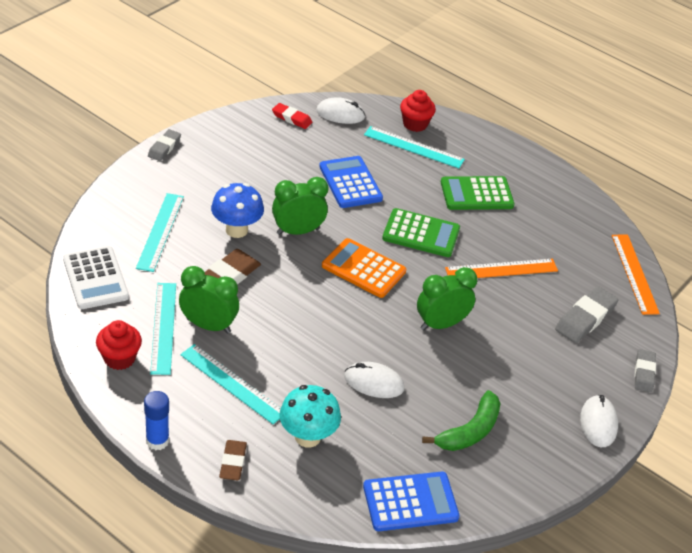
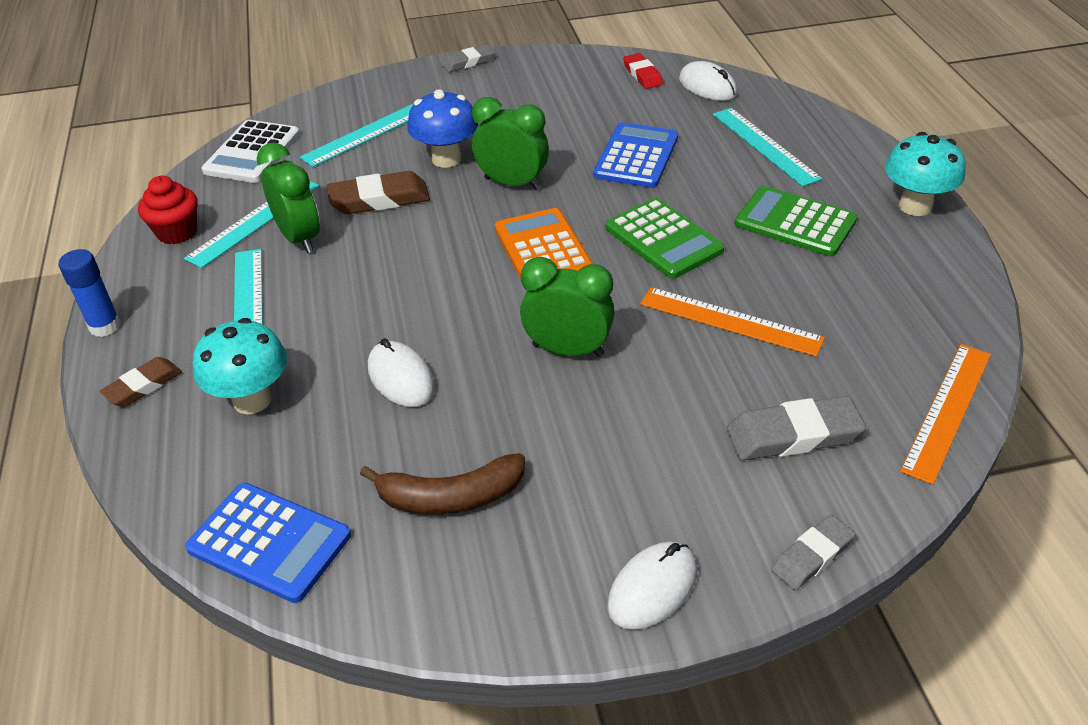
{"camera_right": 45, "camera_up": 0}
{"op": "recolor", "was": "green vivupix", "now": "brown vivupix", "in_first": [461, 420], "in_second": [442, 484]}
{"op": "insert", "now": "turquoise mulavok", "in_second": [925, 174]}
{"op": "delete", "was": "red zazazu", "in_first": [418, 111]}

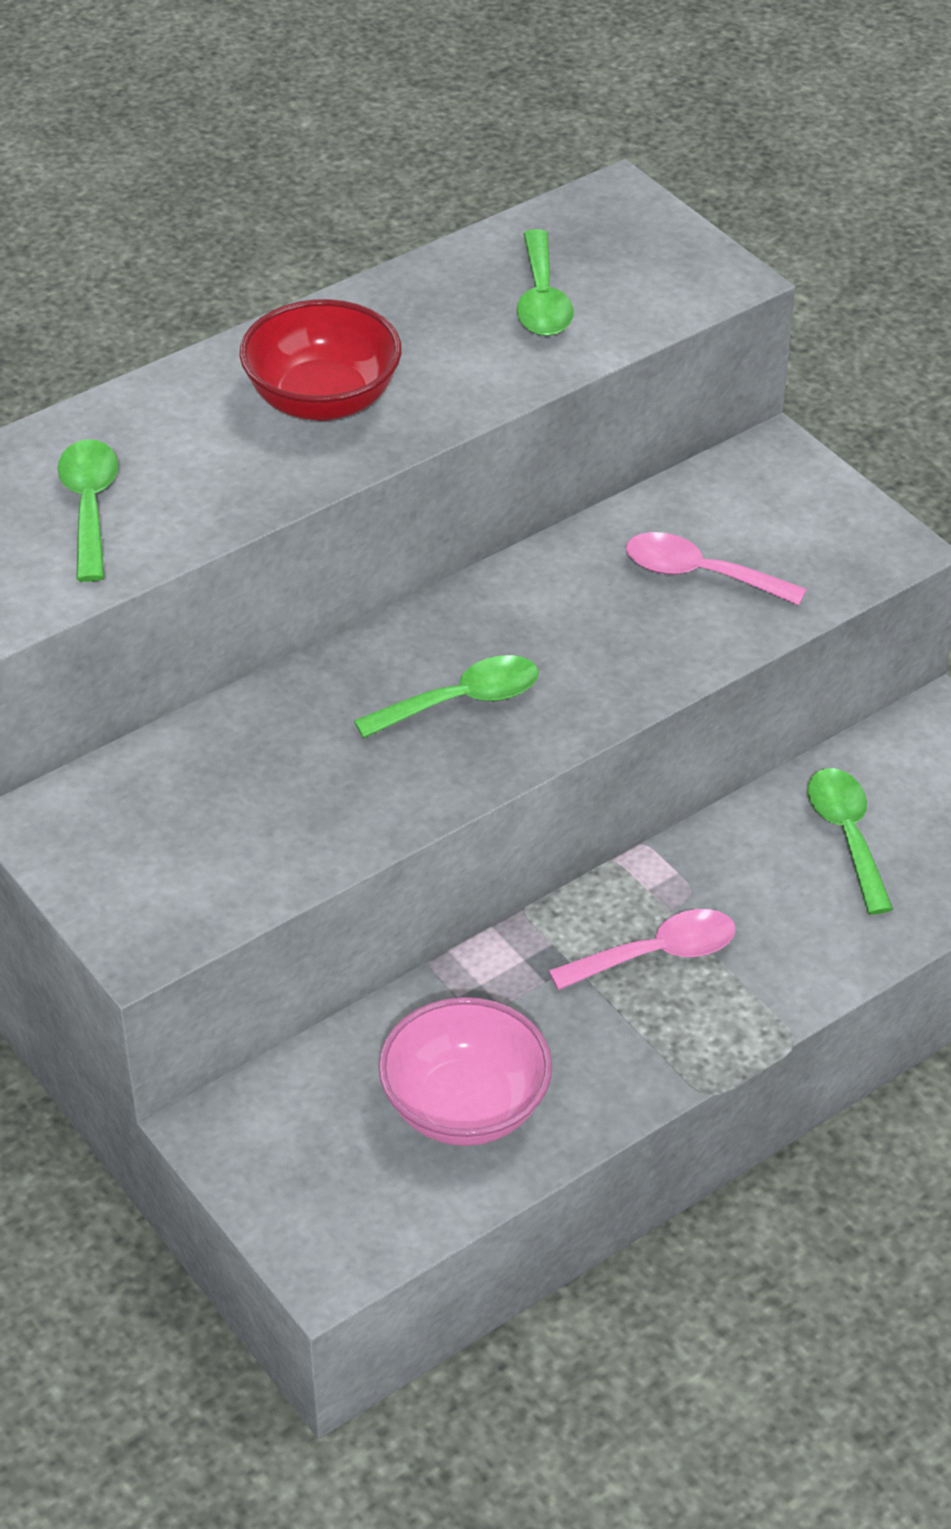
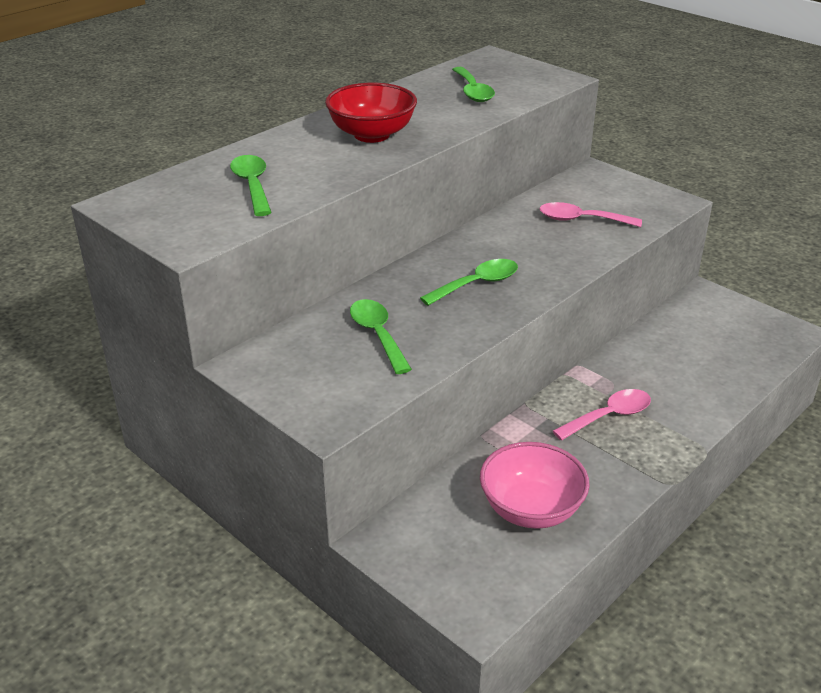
{"camera_right": -10, "camera_up": -10}
{"op": "move", "was": "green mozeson", "in_first": [850, 841], "in_second": [381, 336]}

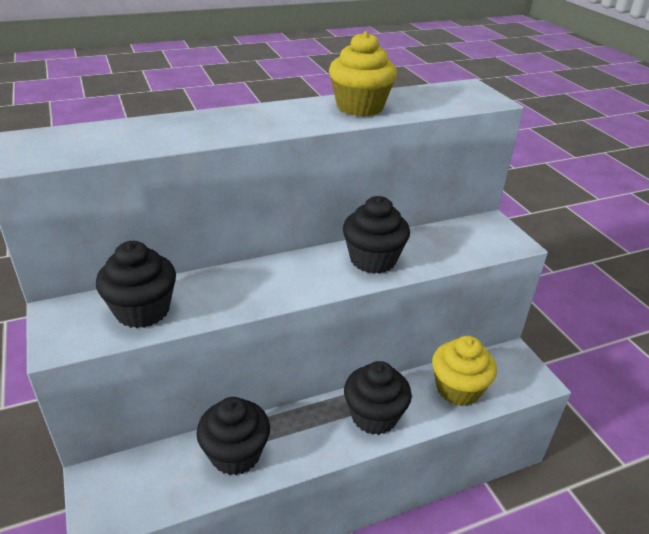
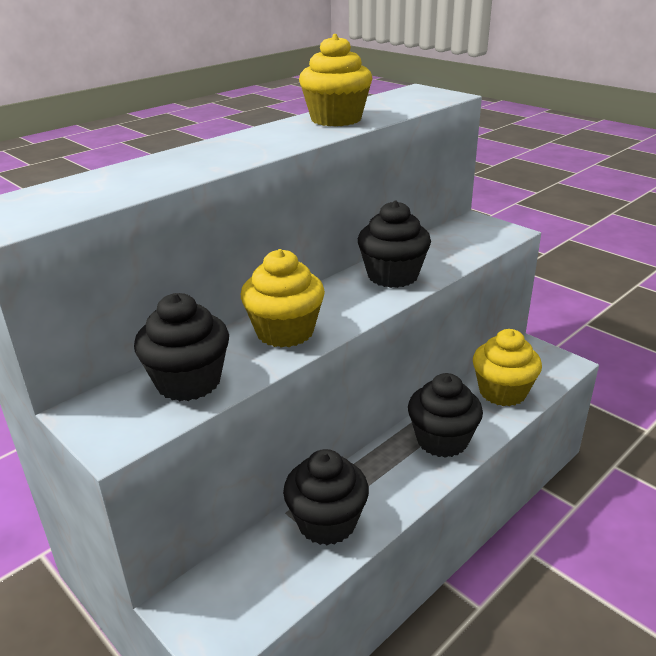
{"camera_right": -20, "camera_up": -5}
{"op": "insert", "now": "yellow zazazu", "in_second": [283, 298]}

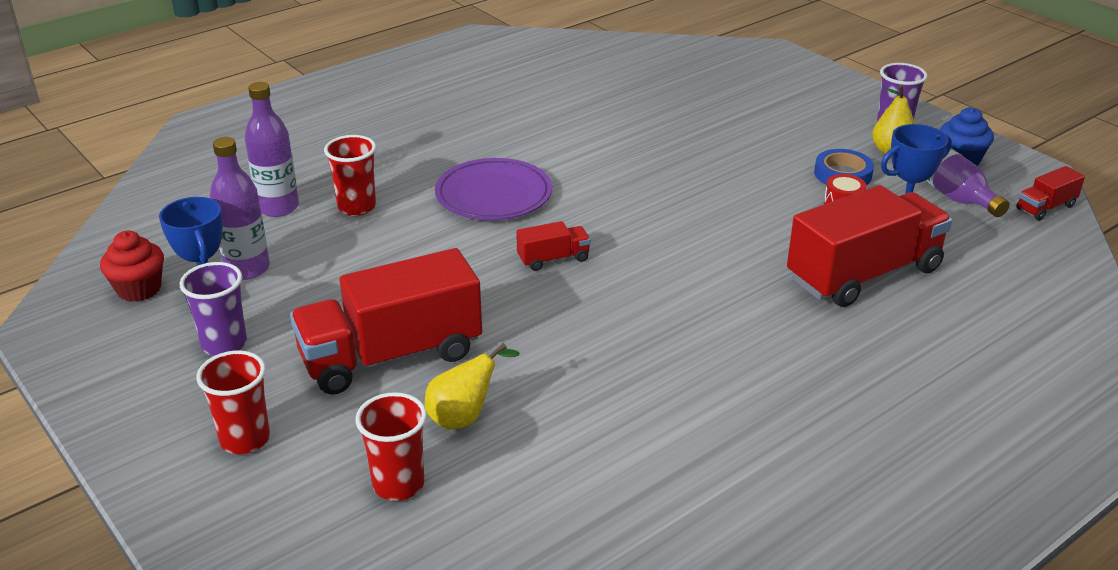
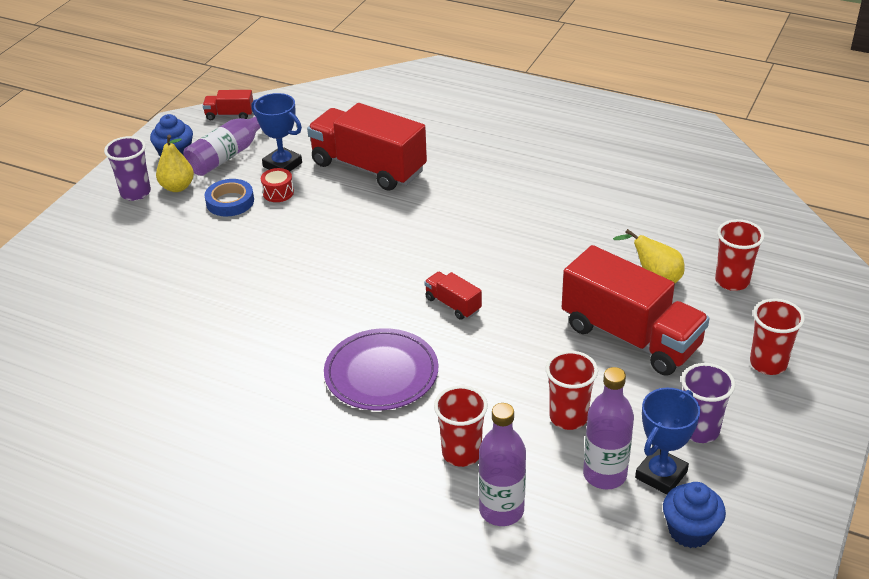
{"camera_right": -115, "camera_up": 5}
{"op": "rotate", "was": "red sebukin", "in_first": [1050, 193], "in_second": [227, 105], "clockwise": 150}
{"op": "insert", "now": "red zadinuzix", "in_second": [572, 390]}
{"op": "recolor", "was": "red zazazu", "now": "blue zazazu", "in_first": [132, 266], "in_second": [694, 515]}

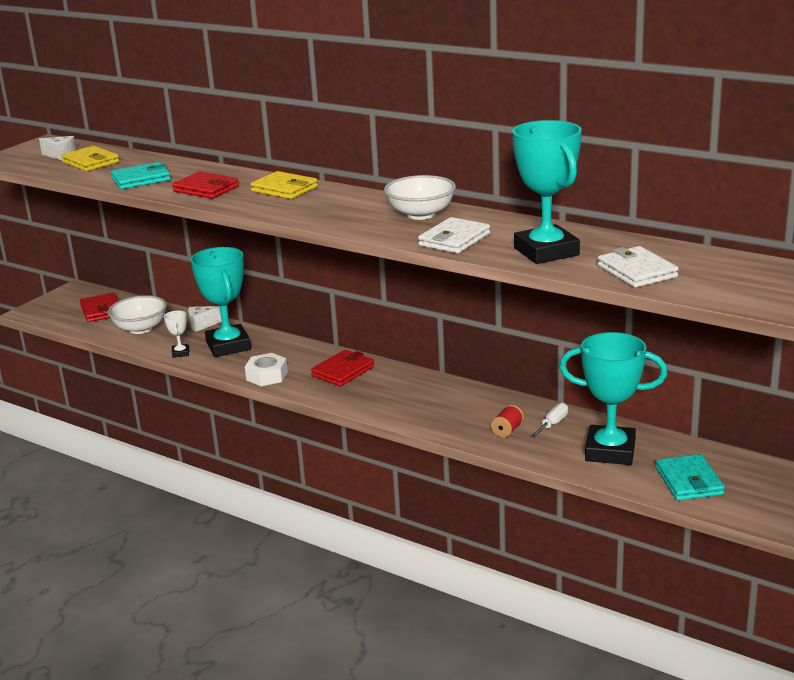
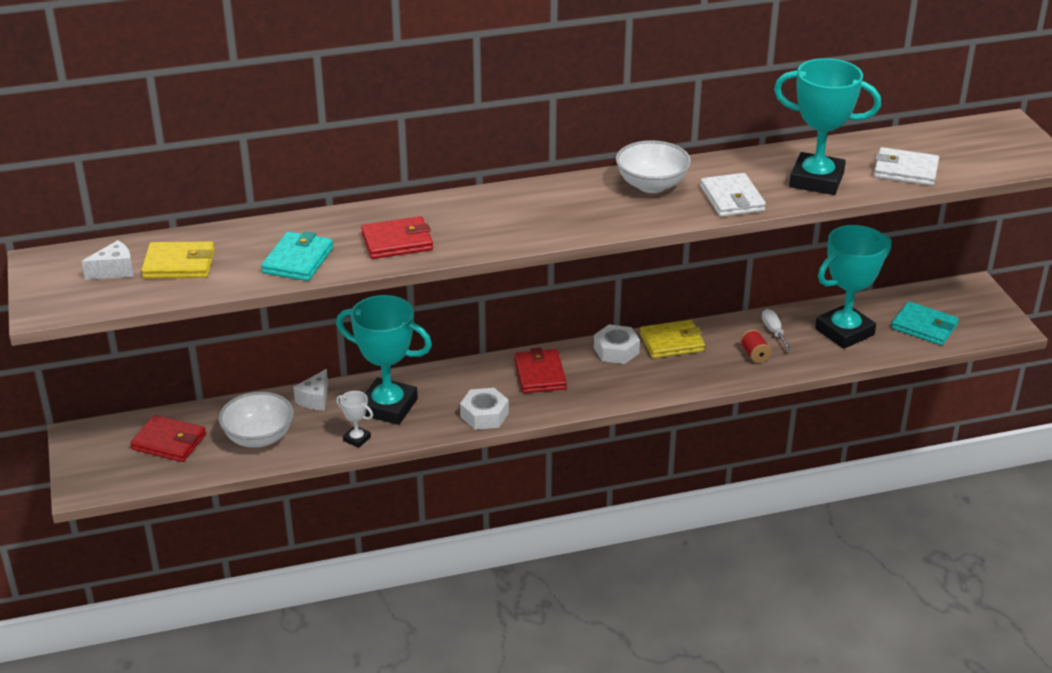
{"camera_right": -50, "camera_up": 10}
{"op": "insert", "now": "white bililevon", "in_second": [617, 344]}
{"op": "move", "was": "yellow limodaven", "in_first": [284, 185], "in_second": [672, 339]}

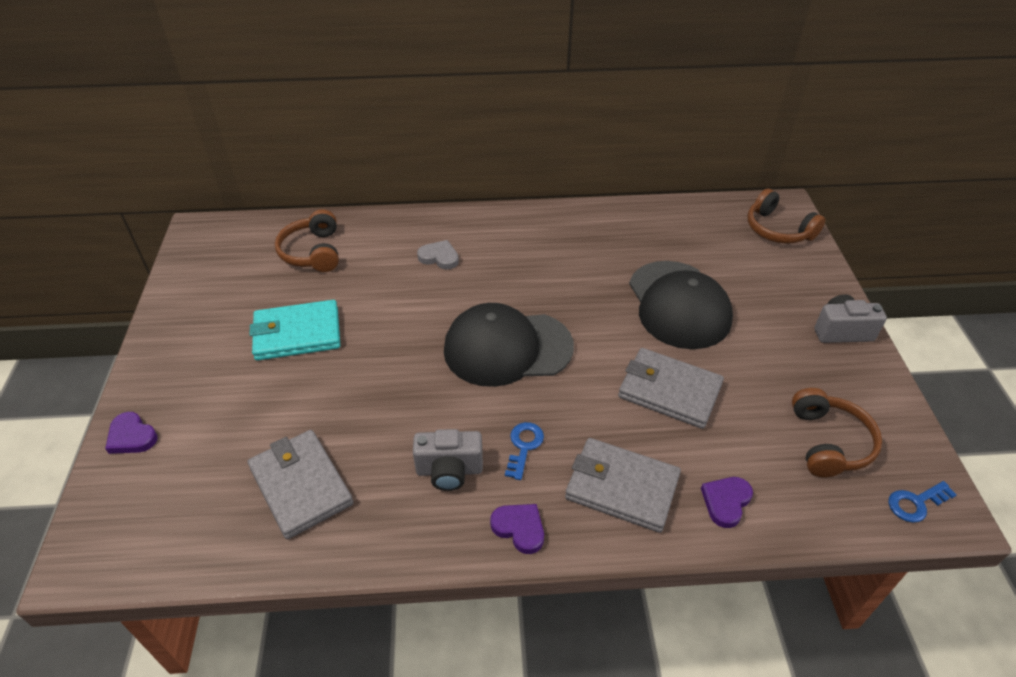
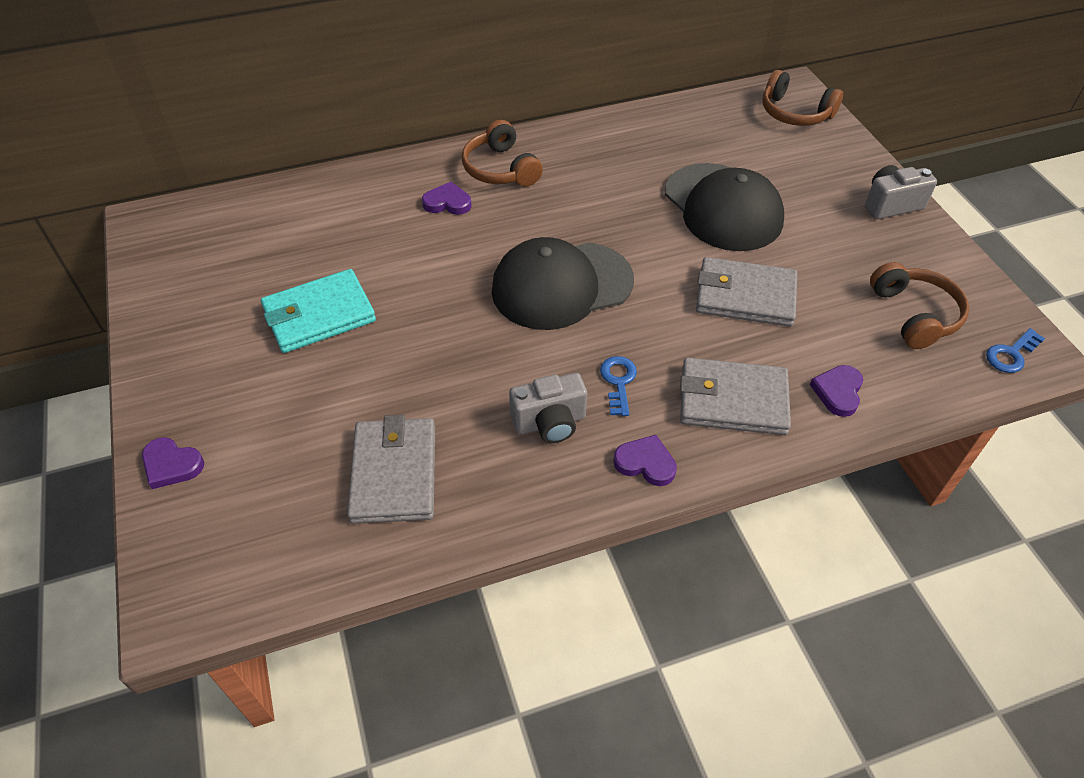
{"camera_right": -15, "camera_up": 5}
{"op": "rotate", "was": "grey limodaven", "in_first": [300, 484], "in_second": [391, 469], "clockwise": 45}
{"op": "recolor", "was": "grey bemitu", "now": "purple bemitu", "in_first": [438, 254], "in_second": [447, 198]}
{"op": "move", "was": "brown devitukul", "in_first": [307, 240], "in_second": [502, 153]}

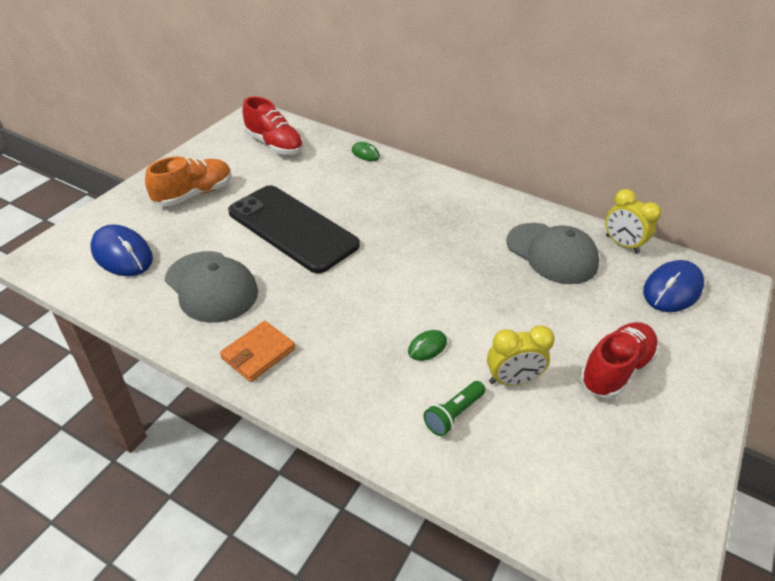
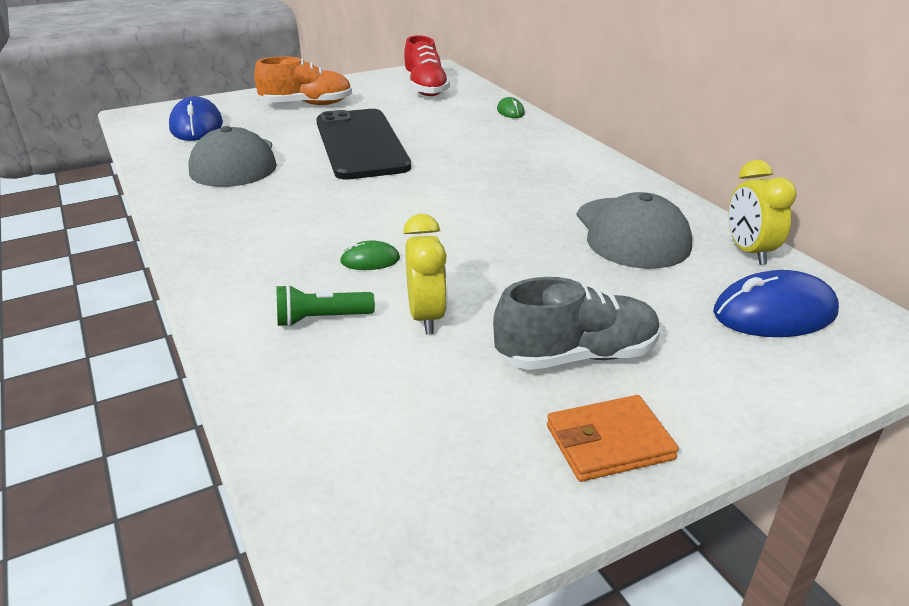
{"camera_right": 35, "camera_up": -10}
{"op": "rotate", "was": "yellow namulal", "in_first": [521, 355], "in_second": [425, 274], "clockwise": -120}
{"op": "recolor", "was": "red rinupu", "now": "grey rinupu", "in_first": [619, 360], "in_second": [576, 323]}
{"op": "move", "was": "orange limodaven", "in_first": [257, 351], "in_second": [613, 438]}

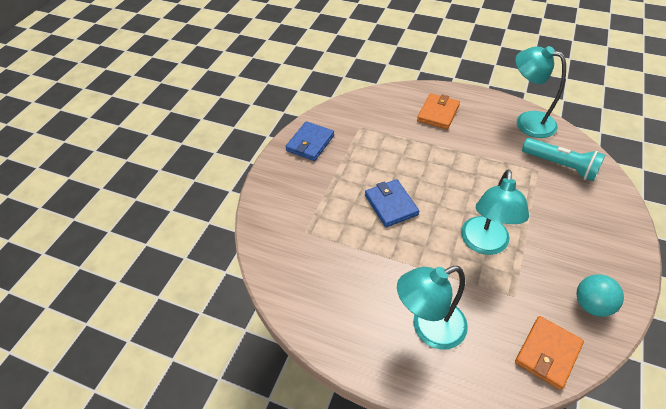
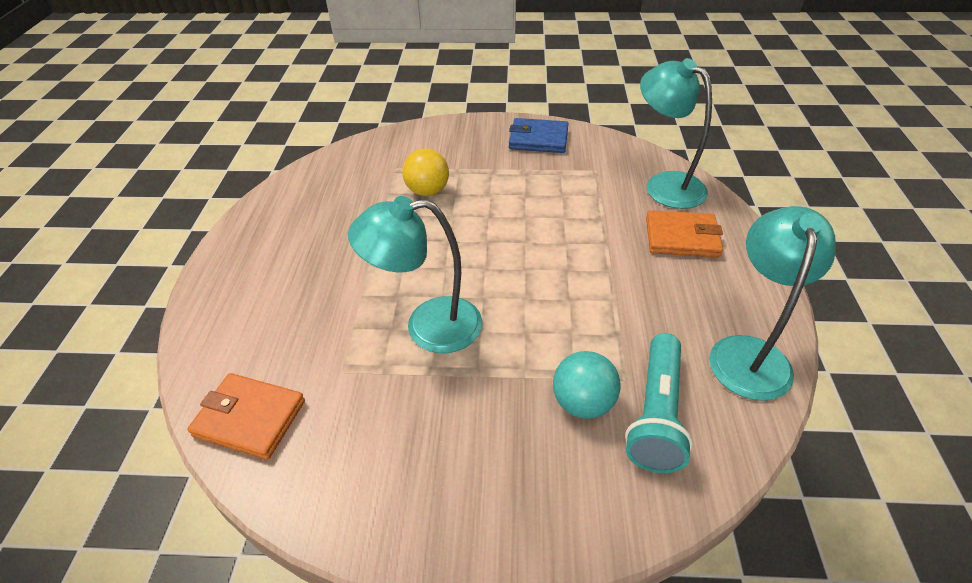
{"camera_right": 70, "camera_up": -5}
{"op": "insert", "now": "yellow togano", "in_second": [425, 172]}
{"op": "move", "was": "turquoise togano", "in_first": [600, 295], "in_second": [587, 385]}
{"op": "move", "was": "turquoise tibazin", "in_first": [432, 307], "in_second": [676, 133]}
{"op": "delete", "was": "blue limodaven", "in_first": [392, 203]}

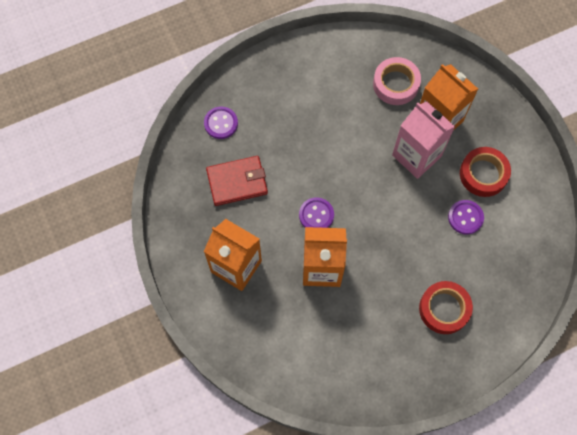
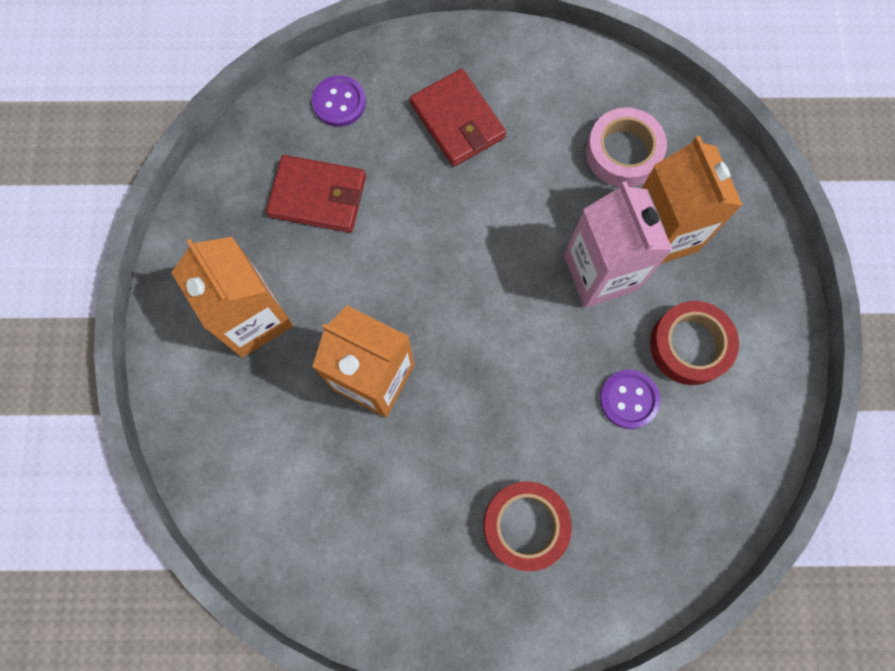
{"camera_right": 25, "camera_up": 5}
{"op": "insert", "now": "red limodaven", "in_second": [458, 117]}
{"op": "delete", "was": "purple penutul", "in_first": [316, 212]}

